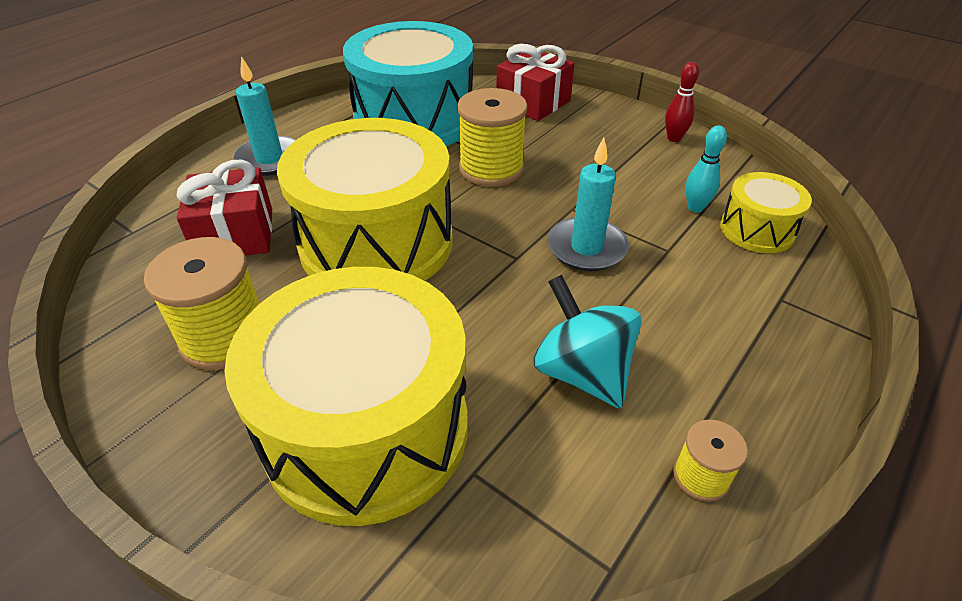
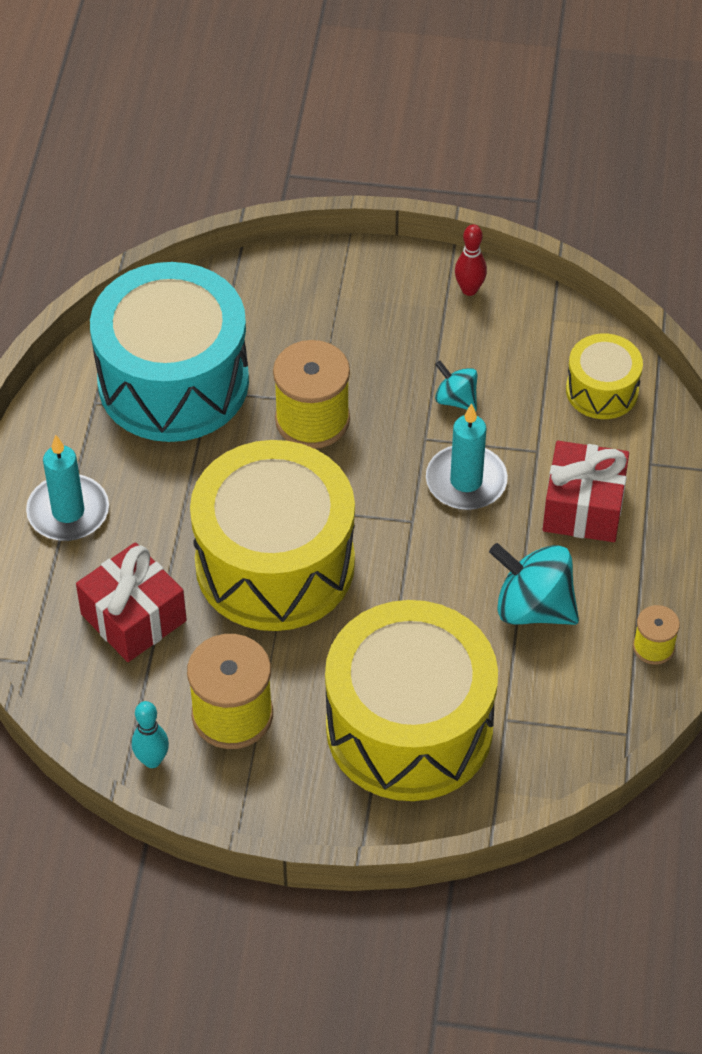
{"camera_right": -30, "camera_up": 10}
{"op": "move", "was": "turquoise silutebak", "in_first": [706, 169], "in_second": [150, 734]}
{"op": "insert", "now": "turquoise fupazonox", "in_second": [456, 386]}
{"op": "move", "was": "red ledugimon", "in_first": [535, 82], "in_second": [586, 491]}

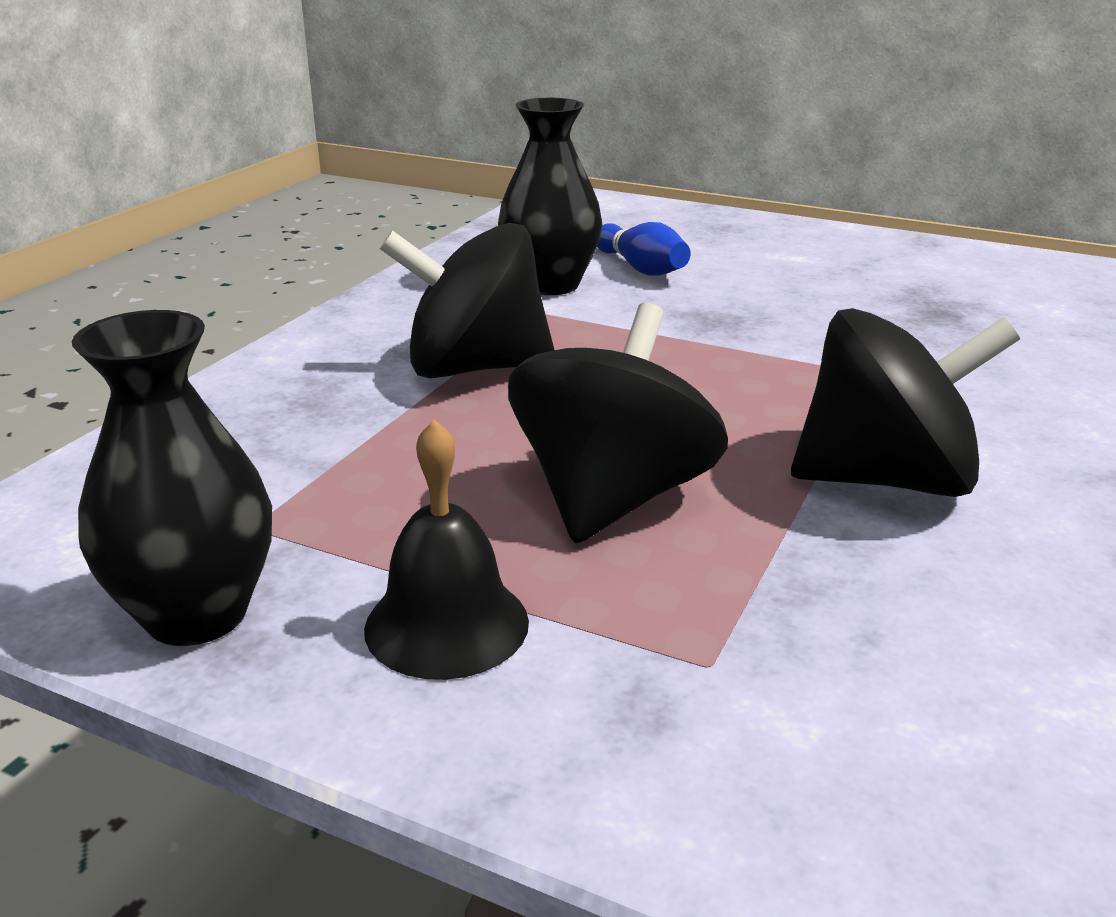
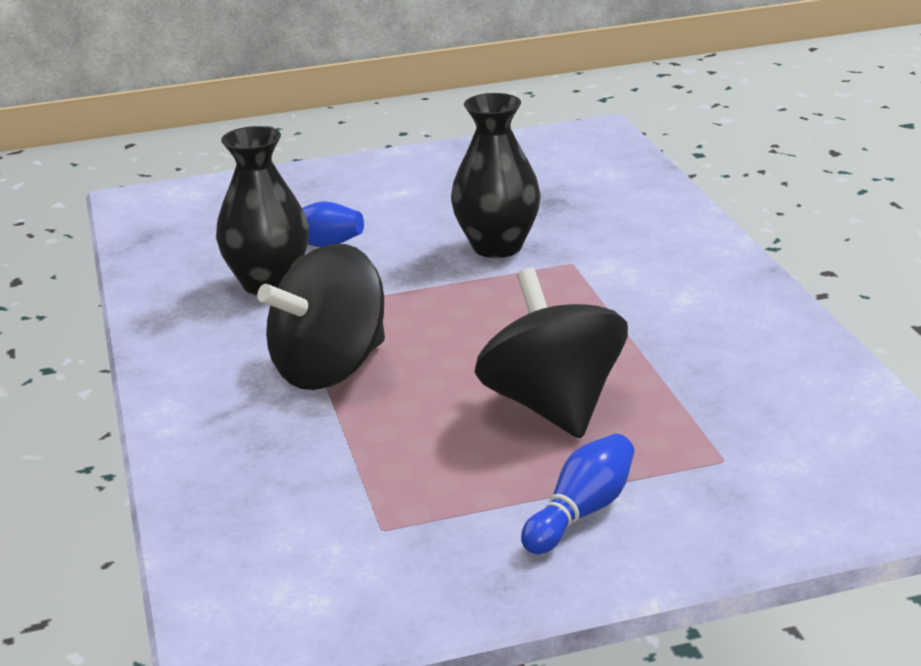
{"camera_right": -40, "camera_up": 0}
{"op": "move", "was": "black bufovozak", "in_first": [172, 478], "in_second": [496, 175]}
{"op": "replace", "was": "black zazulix", "now": "blue silutebak", "in_first": [446, 549], "in_second": [577, 494]}
{"op": "delete", "was": "black fupazonox", "in_first": [905, 402]}

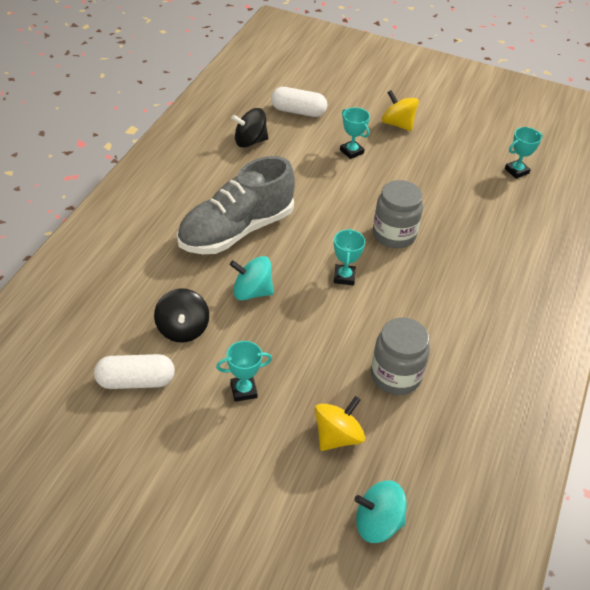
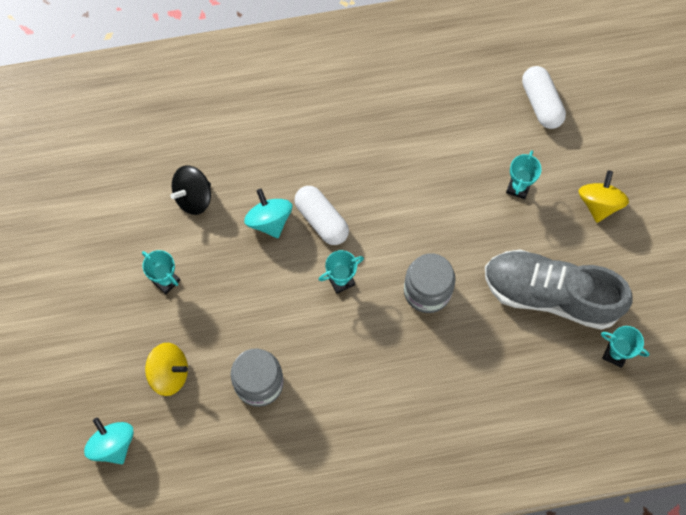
{"camera_right": 60, "camera_up": 25}
{"op": "move", "was": "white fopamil", "in_first": [134, 371], "in_second": [321, 215]}
{"op": "move", "was": "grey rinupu", "in_first": [236, 205], "in_second": [558, 289]}
{"op": "delete", "was": "black fupazonox", "in_first": [249, 128]}

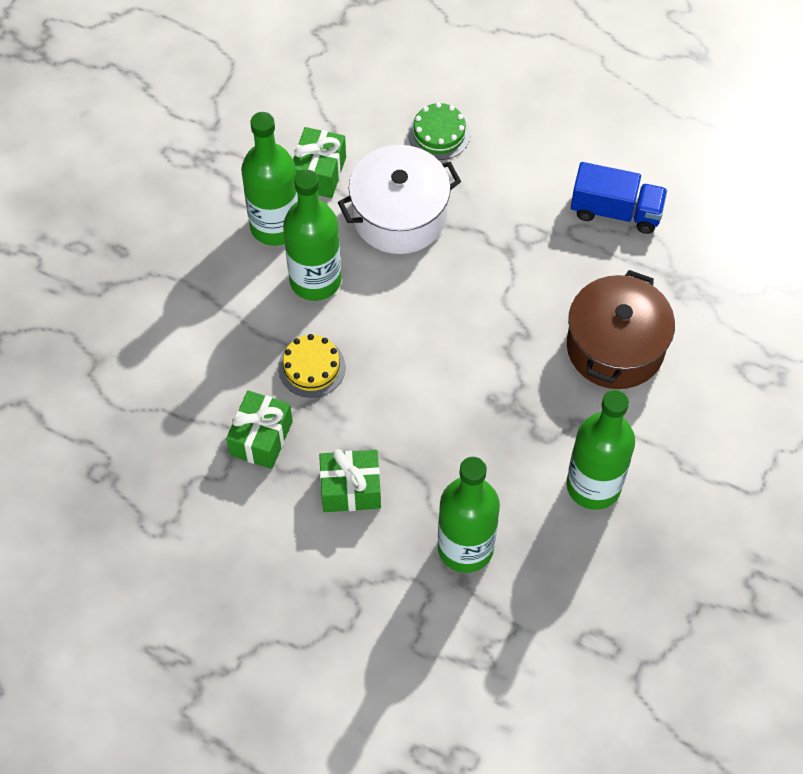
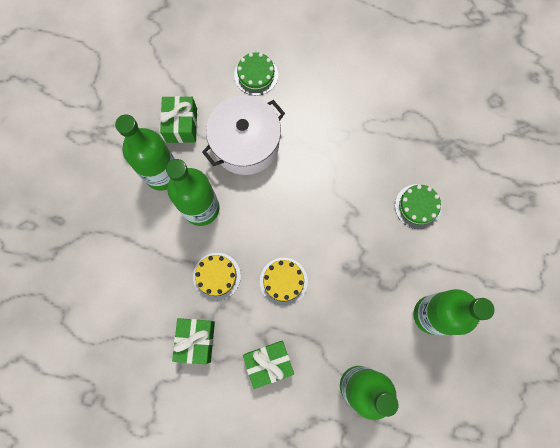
{"camera_right": -15, "camera_up": 15}
{"op": "insert", "now": "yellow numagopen", "in_second": [284, 282]}
{"op": "replace", "was": "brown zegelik", "now": "green numagopen", "in_first": [621, 329], "in_second": [418, 206]}
{"op": "delete", "was": "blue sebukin", "in_first": [619, 198]}

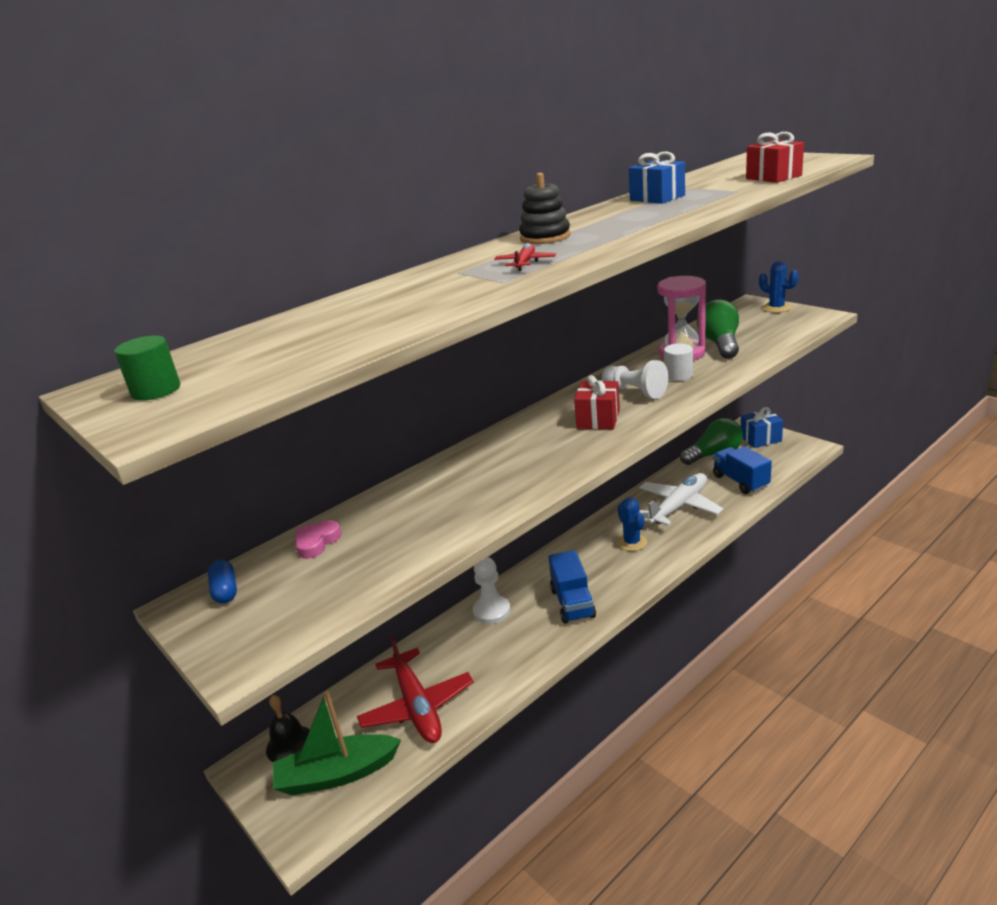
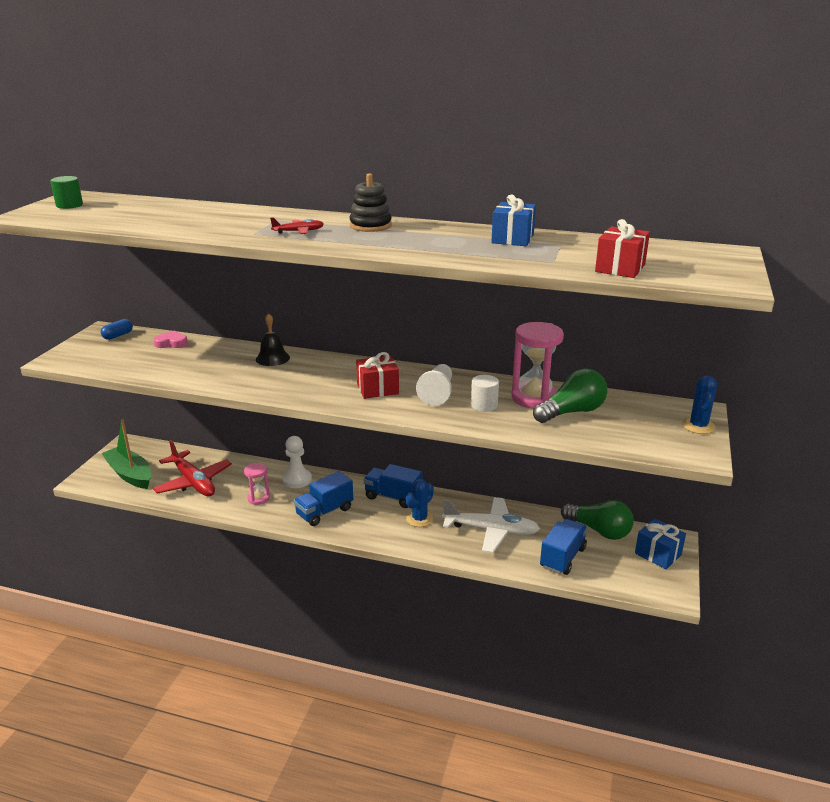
{"camera_right": 55, "camera_up": 0}
{"op": "rotate", "was": "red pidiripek", "in_first": [415, 689], "in_second": [192, 468], "clockwise": -75}
{"op": "insert", "now": "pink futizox", "in_second": [257, 484]}
{"op": "move", "was": "black zazulix", "in_first": [288, 728], "in_second": [273, 339]}
{"op": "insert", "now": "blue sebukin", "in_second": [393, 486]}

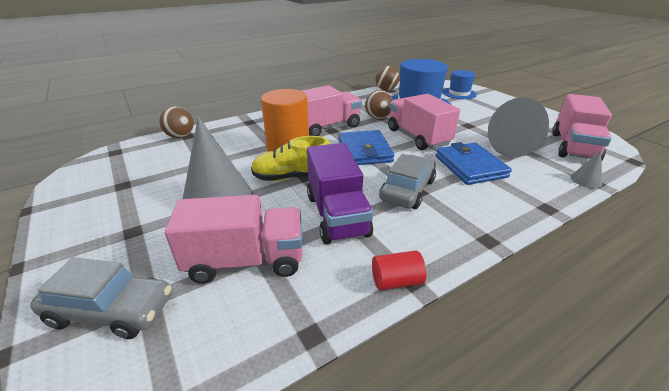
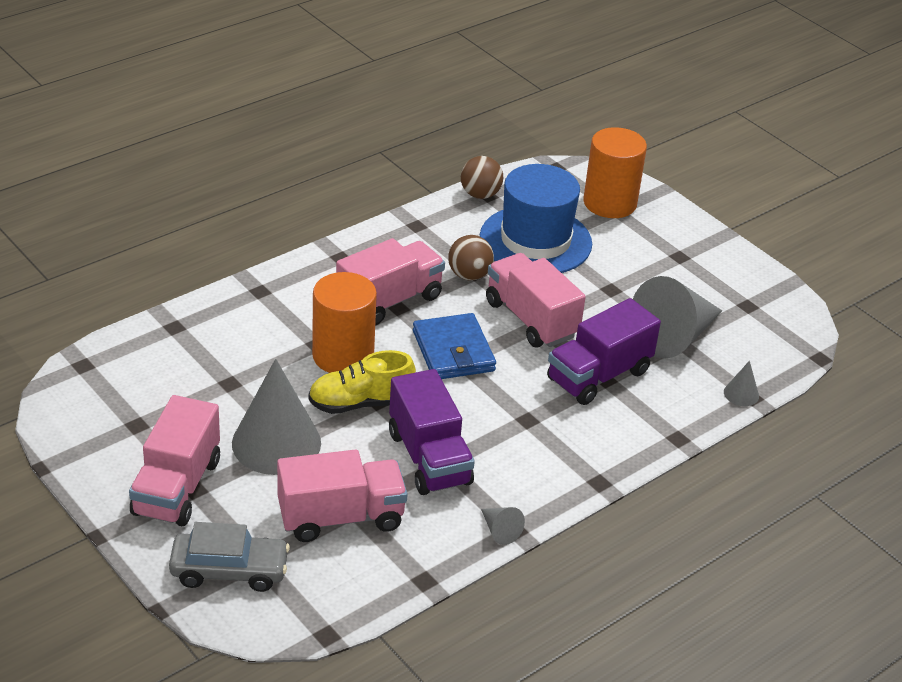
{"camera_right": -10, "camera_up": 5}
{"op": "move", "was": "pink sebukin", "in_first": [582, 127], "in_second": [174, 460]}
{"op": "replace", "was": "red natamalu", "now": "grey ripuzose", "in_first": [399, 270], "in_second": [503, 526]}
{"op": "replace", "was": "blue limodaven", "now": "purple sebukin", "in_first": [473, 163], "in_second": [604, 351]}
{"op": "replace", "was": "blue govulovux", "now": "orange natamalu", "in_first": [459, 84], "in_second": [615, 172]}
{"op": "delete", "was": "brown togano", "in_first": [176, 122]}
{"op": "delete", "was": "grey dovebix", "in_first": [407, 181]}

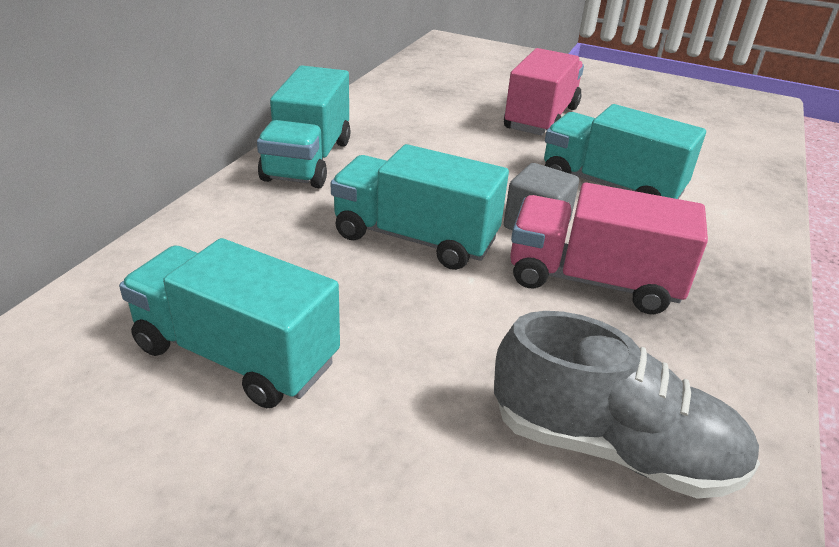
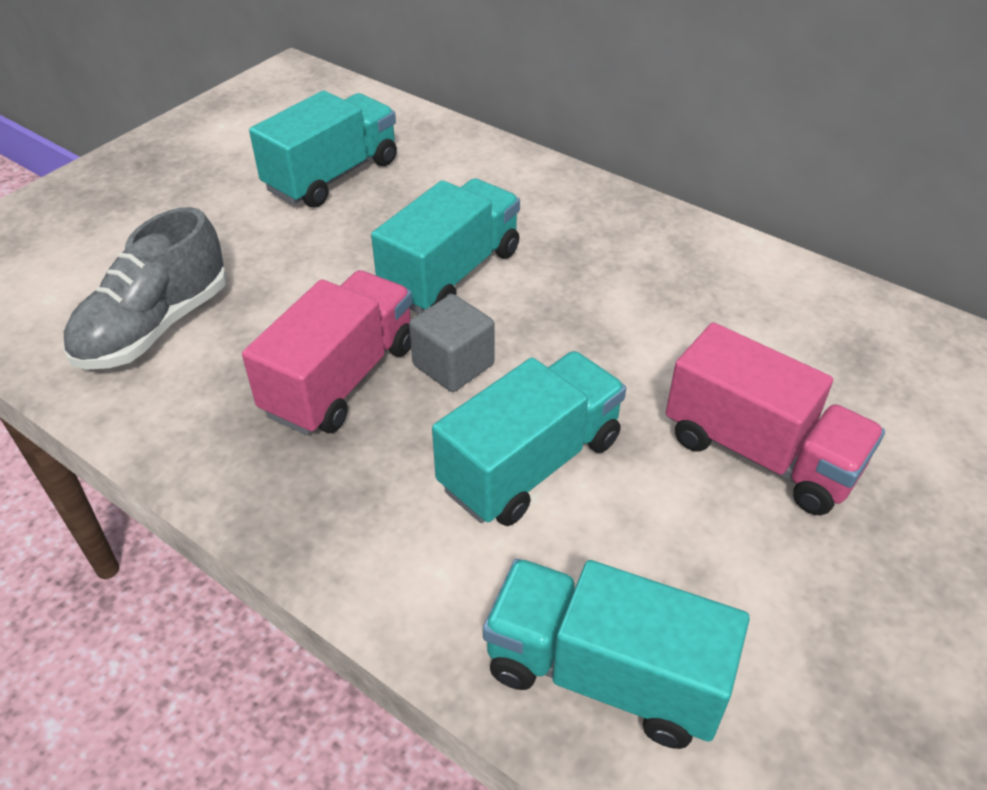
{"camera_right": 105, "camera_up": 10}
{"op": "move", "was": "turquoise sebukin", "in_first": [303, 127], "in_second": [616, 654]}

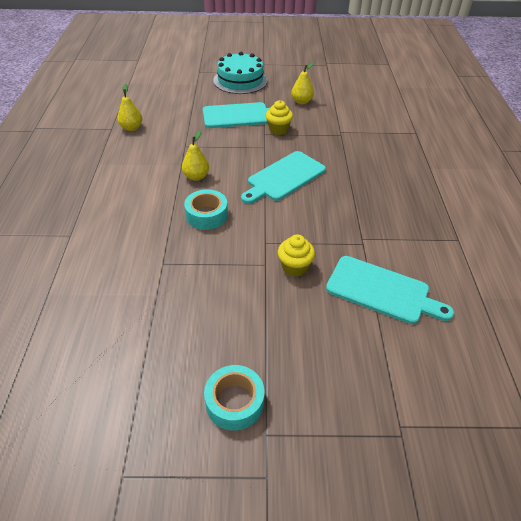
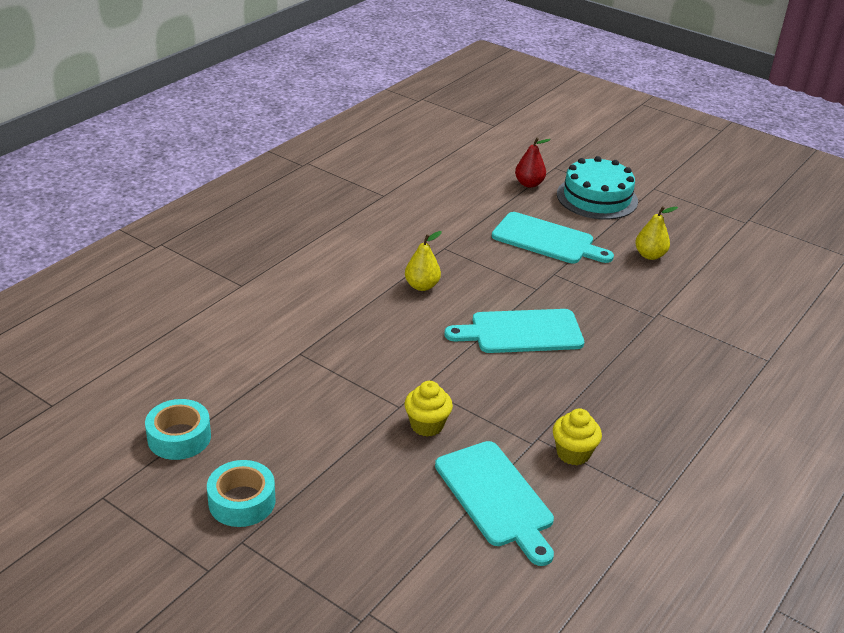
{"camera_right": 35, "camera_up": -10}
{"op": "move", "was": "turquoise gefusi", "in_first": [206, 209], "in_second": [178, 429]}
{"op": "insert", "now": "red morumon", "in_second": [533, 162]}
{"op": "move", "was": "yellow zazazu", "in_first": [279, 117], "in_second": [577, 437]}
{"op": "delete", "was": "yellow morumon", "in_first": [129, 107]}

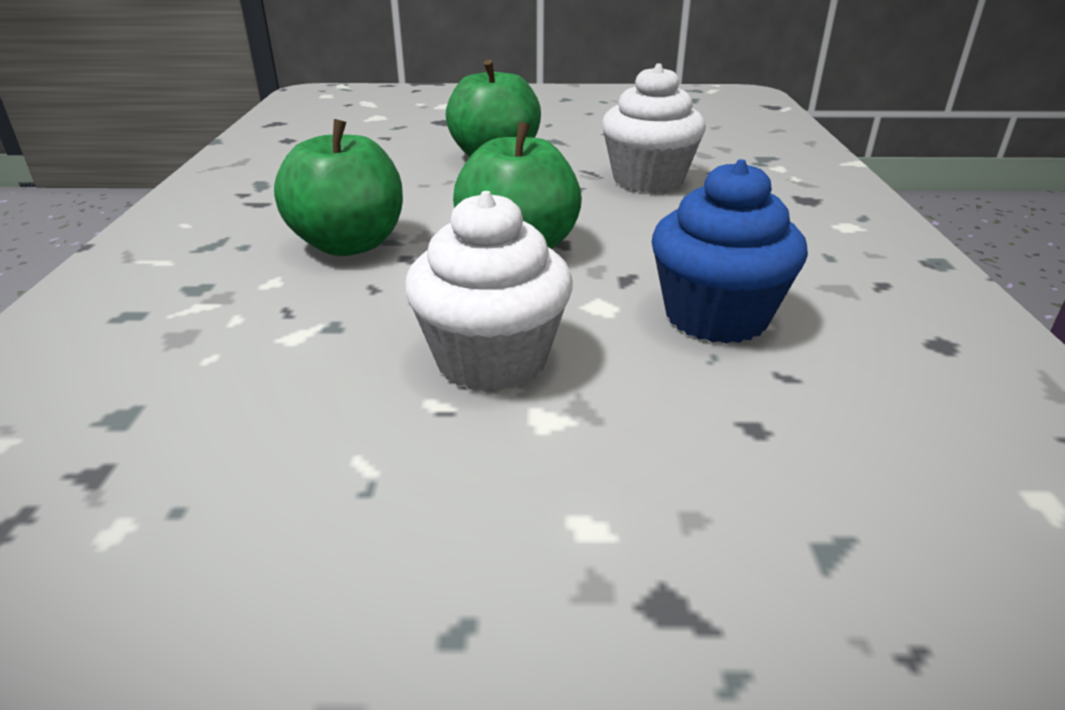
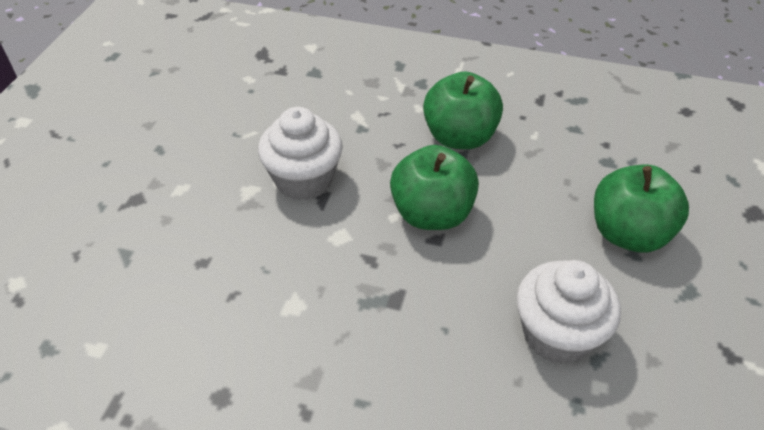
{"camera_right": 105, "camera_up": 15}
{"op": "delete", "was": "blue zazazu", "in_first": [730, 251]}

